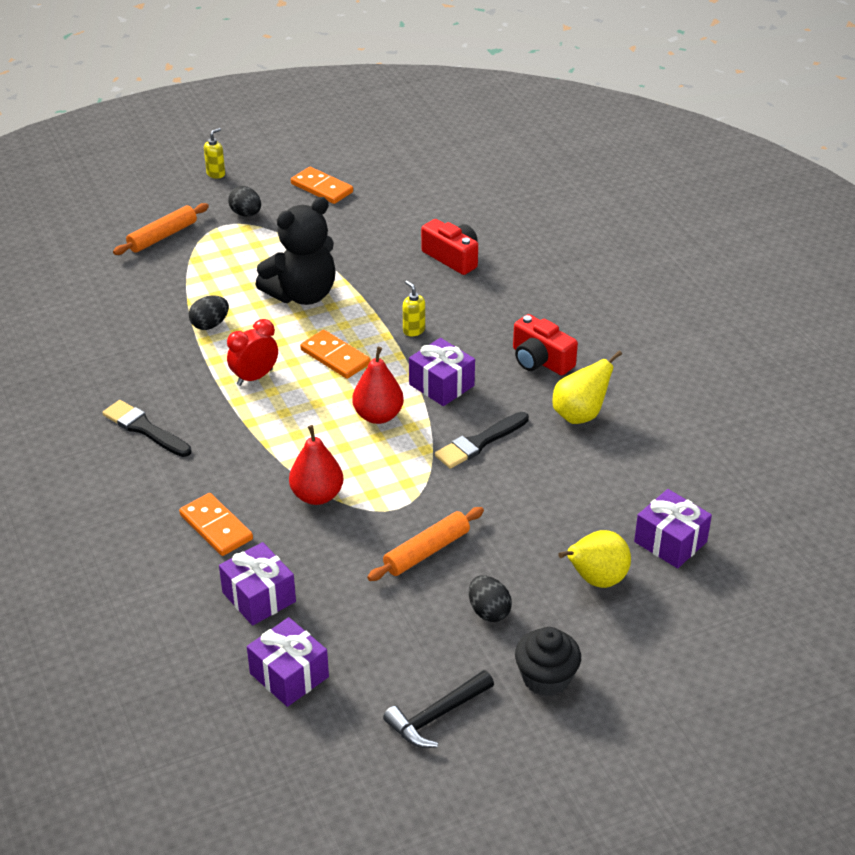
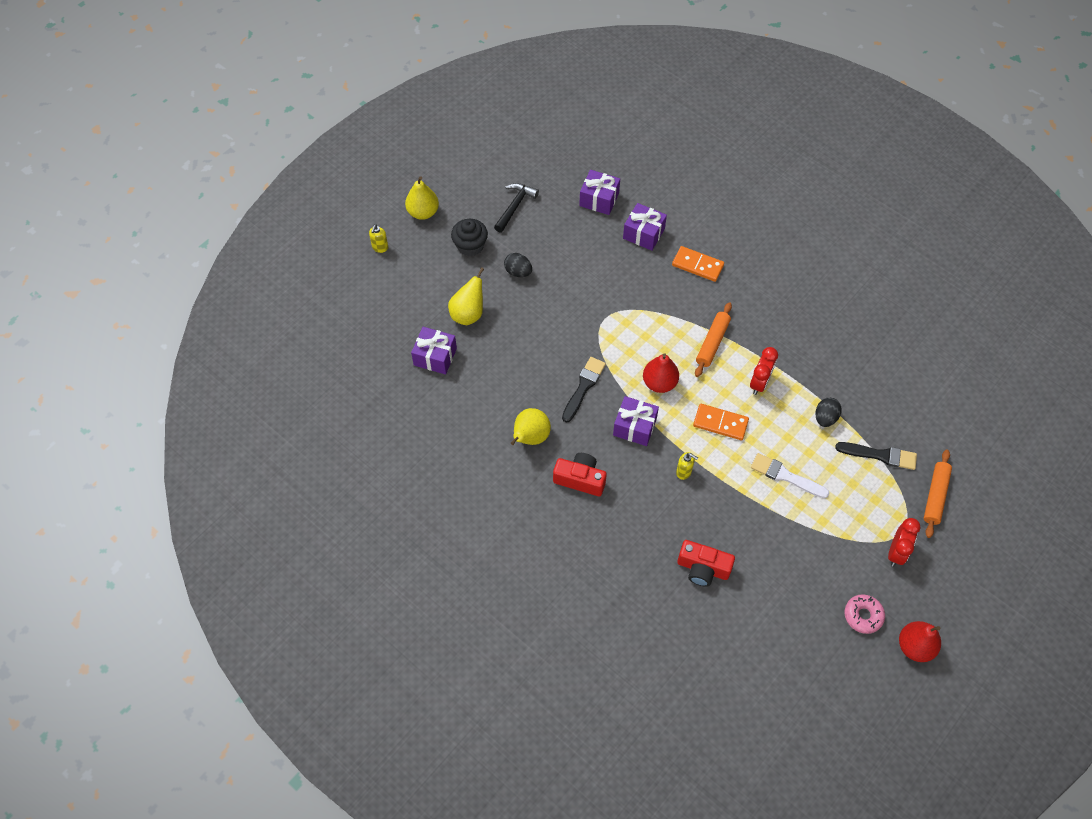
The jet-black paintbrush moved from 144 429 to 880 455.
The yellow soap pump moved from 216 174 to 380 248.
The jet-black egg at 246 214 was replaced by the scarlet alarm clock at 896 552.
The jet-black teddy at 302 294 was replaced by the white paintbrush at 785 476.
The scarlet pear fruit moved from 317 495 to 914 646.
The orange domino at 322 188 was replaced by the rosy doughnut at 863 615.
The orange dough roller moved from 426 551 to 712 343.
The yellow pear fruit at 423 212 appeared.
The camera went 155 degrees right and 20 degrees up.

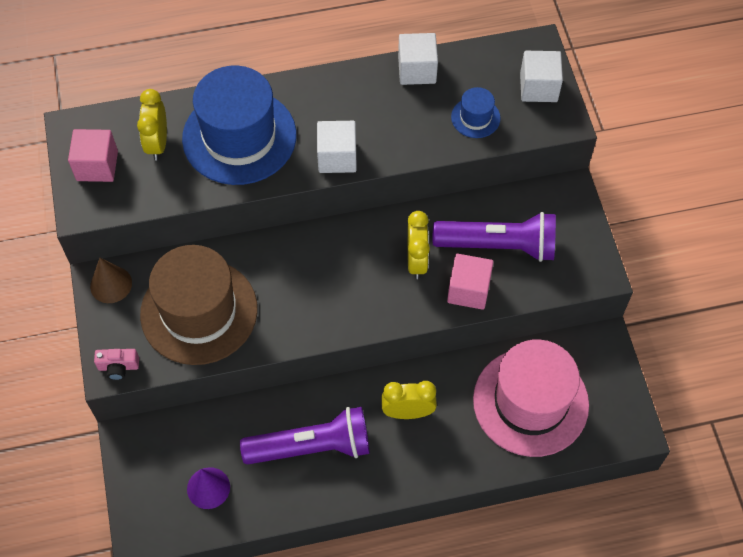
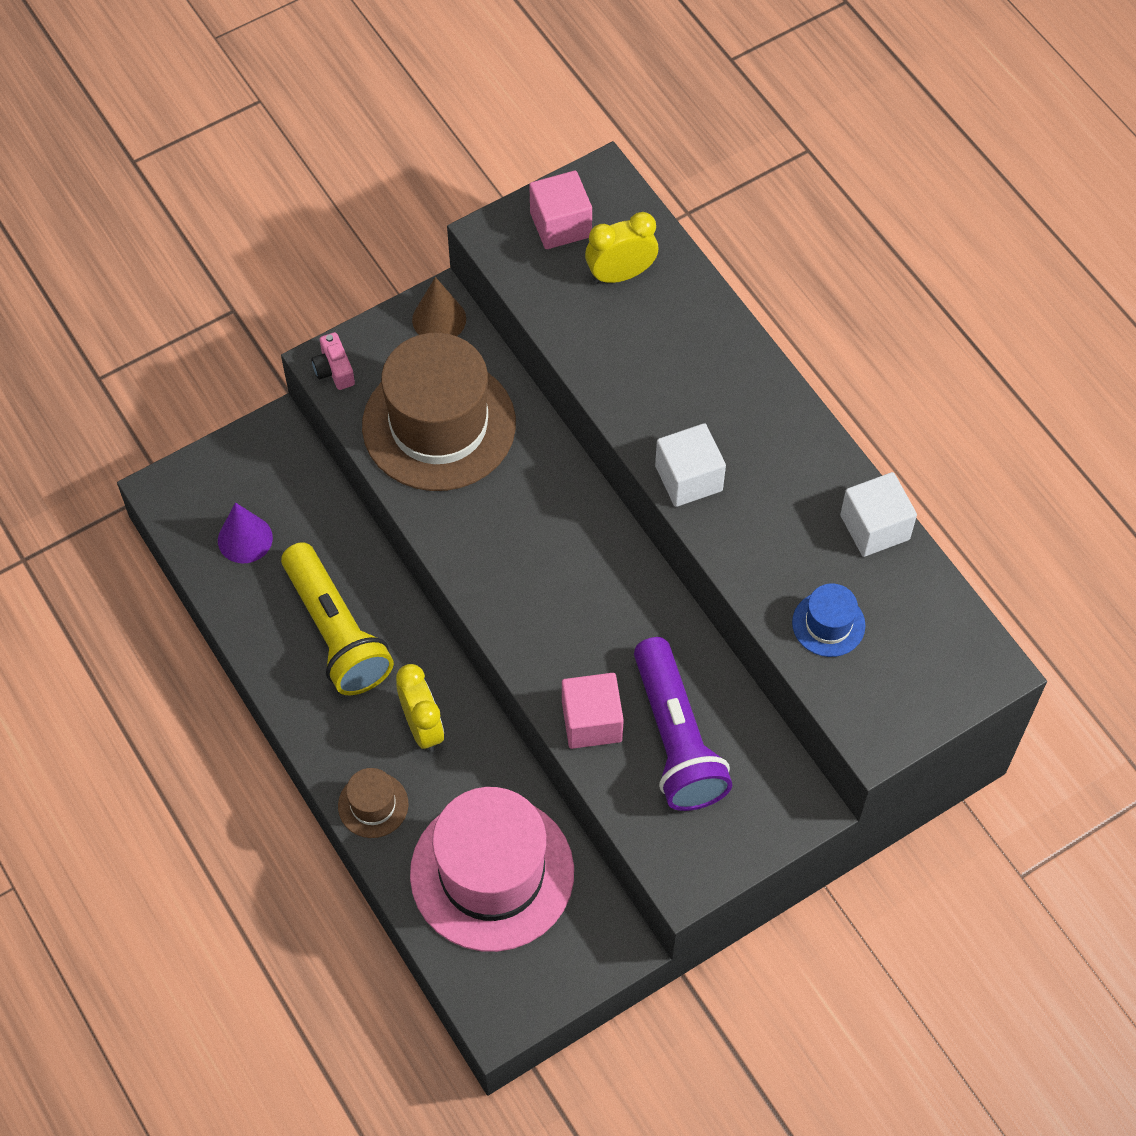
The cobalt tall hat at 239 137 disappeared.
The purple torch at 312 447 became the yellow torch at 336 632.
The yellow alarm clock at 416 261 disappeared.
The white cube at 538 87 disappeared.
The russet tall hat at 373 805 appeared.
The camera went 70 degrees right and 0 degrees up.

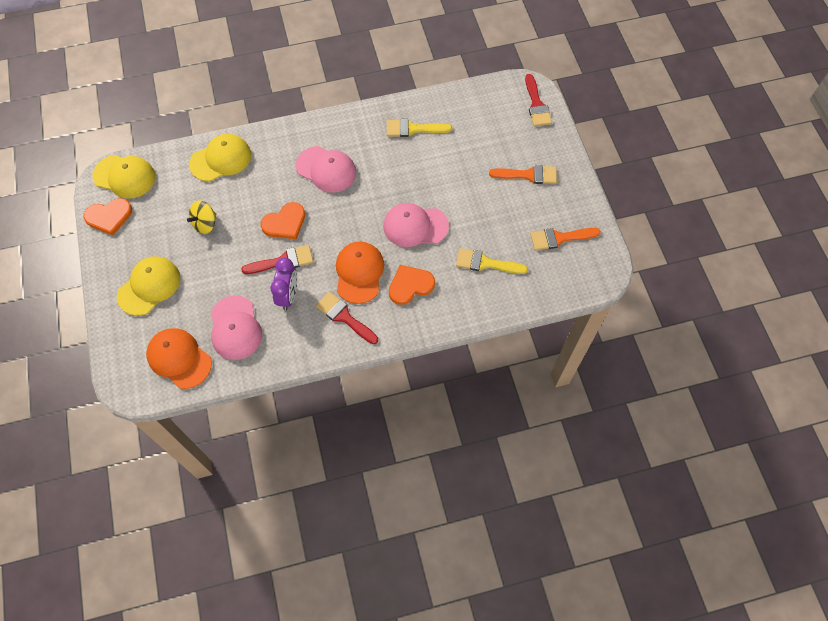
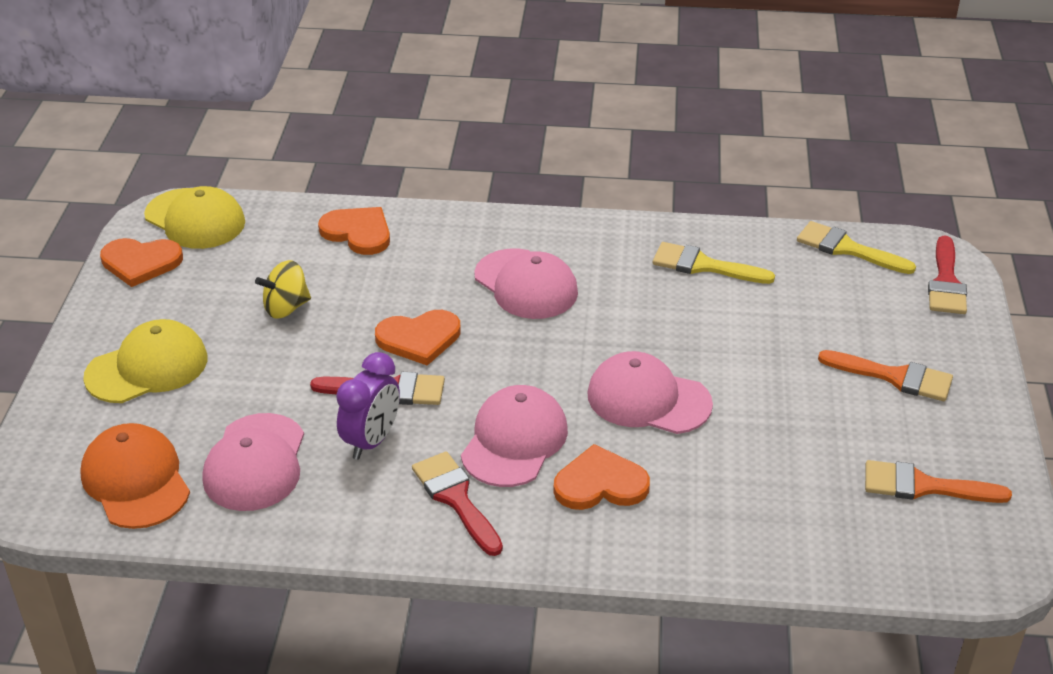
The yellow peaked cap at 221 159 was replaced by the orange love heart at 358 232.
The orange peaked cap at 359 273 became the rosy peaked cap at 514 441.
The yellow paintbrush moved from 485 263 to 847 249.
The camera went 20 degrees right and 25 degrees down.

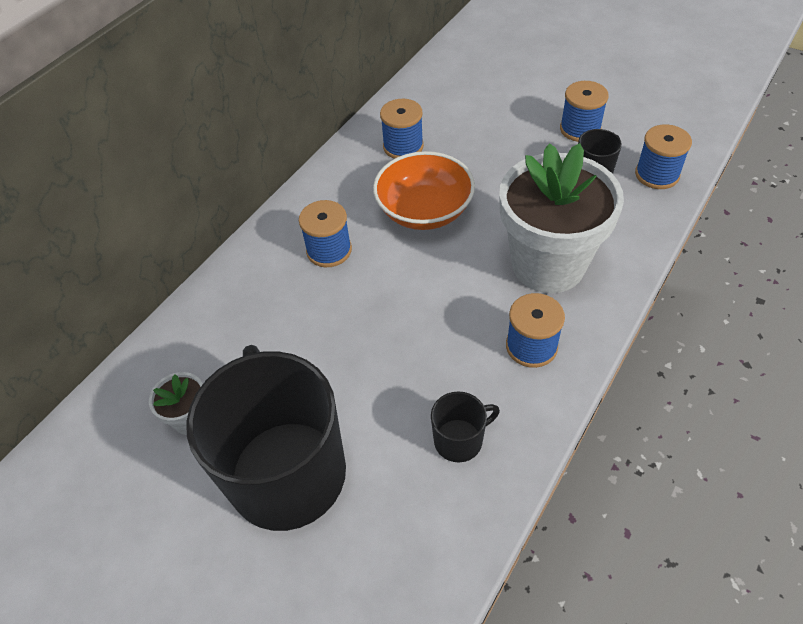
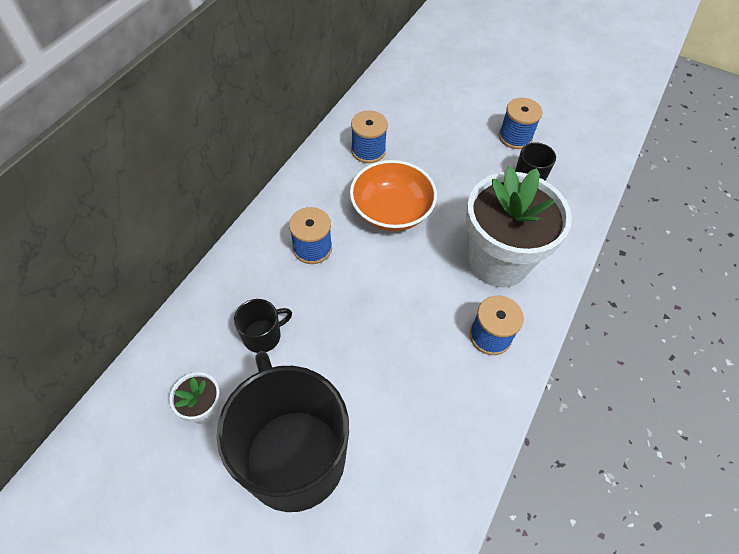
The jet-black mug moved from 459 440 to 263 336.
The cobalt bobbin at 657 174 disappeared.
The camera went 10 degrees left and 5 degrees up.

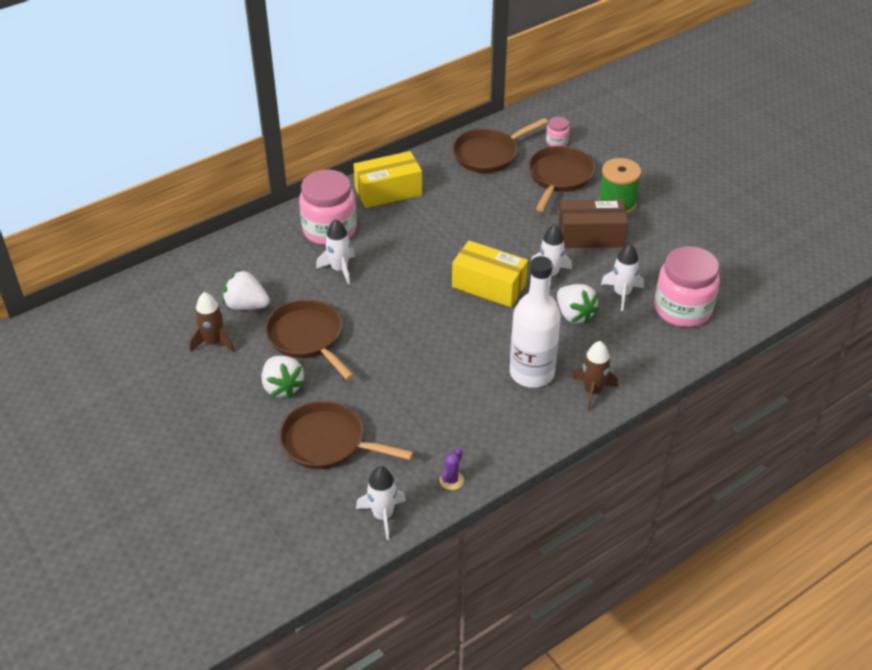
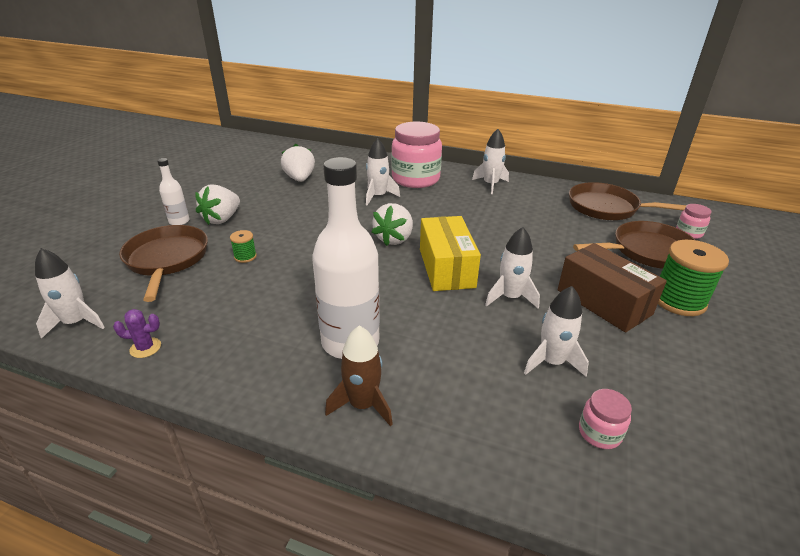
The russet rocket at 214 342 disappeared.
The russet skillet at 307 338 disappeared.
The yellow parcel at 388 191 was replaced by the white rocket at 490 185.
The white berry moved from 574 314 to 394 239.
The rosy preserve jar at 682 309 changed to 0.45 times the size.
The white flask at 179 221 appeared.
The leaf-green bobbin at 245 257 appeared.
The camera went 55 degrees right and 10 degrees down.

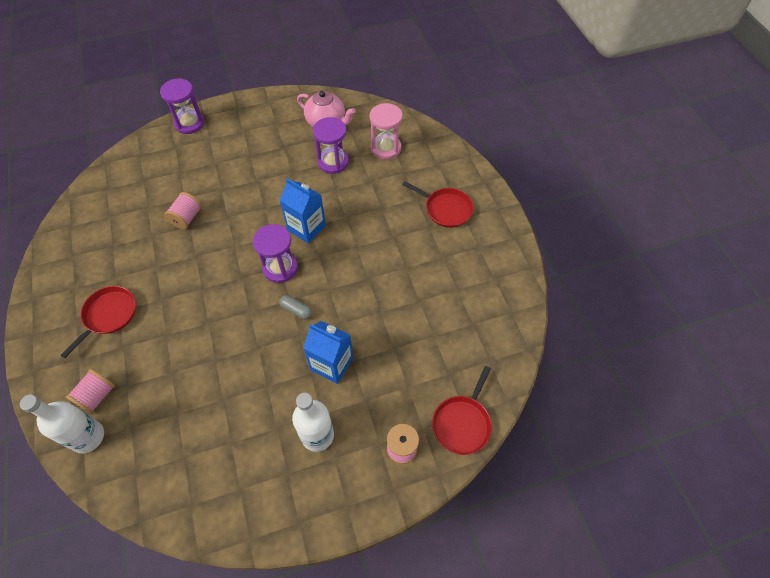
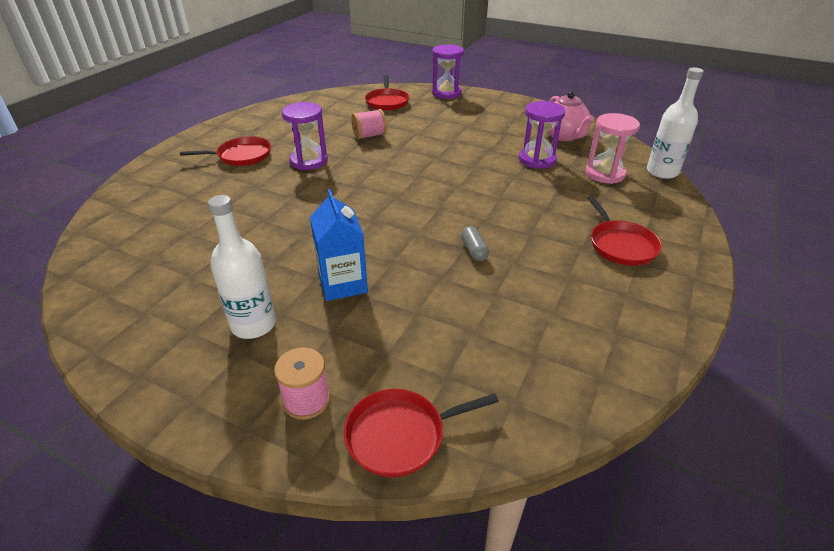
The white flask moved from 88 437 to 662 172.
The rosy bobbin at 97 396 disappeared.
The purple hourglass moved from 280 268 to 309 161.
The gray pill shape moved from 296 310 to 474 250.
The cobalt milk carton at 306 228 disappeared.
The scarlet skillet at 387 102 appeared.
The camera went 45 degrees right and 20 degrees down.

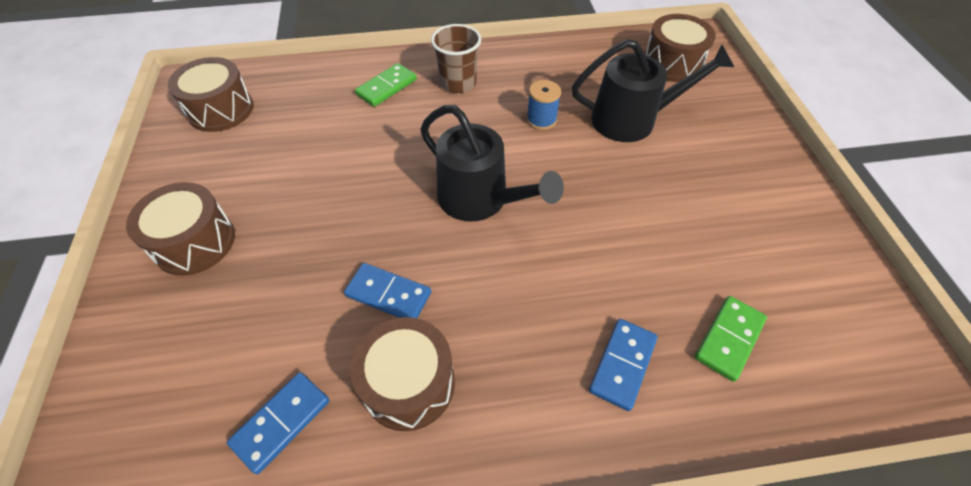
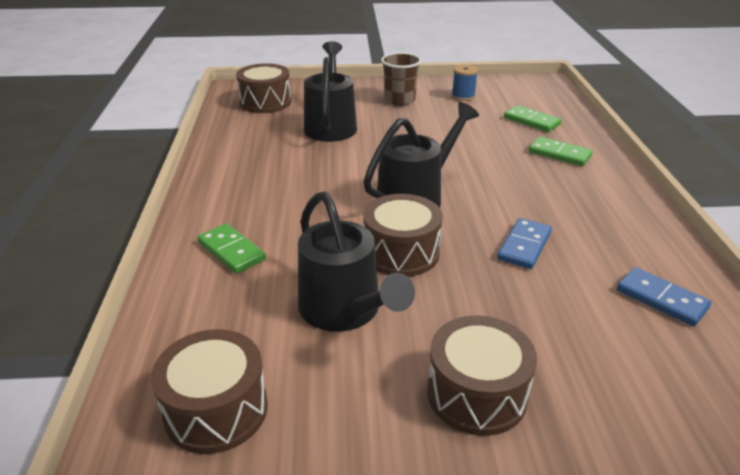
The russet snare drum moved from 408 383 to 401 253.
The russet beaker moved from 458 83 to 400 100.
The cobalt bobbin moved from 541 120 to 463 96.
The cobalt domino at 622 364 became the leaf-green domino at 559 154.
The jet-black watering pot at 345 311 appeared.
The camera went 85 degrees left and 20 degrees down.

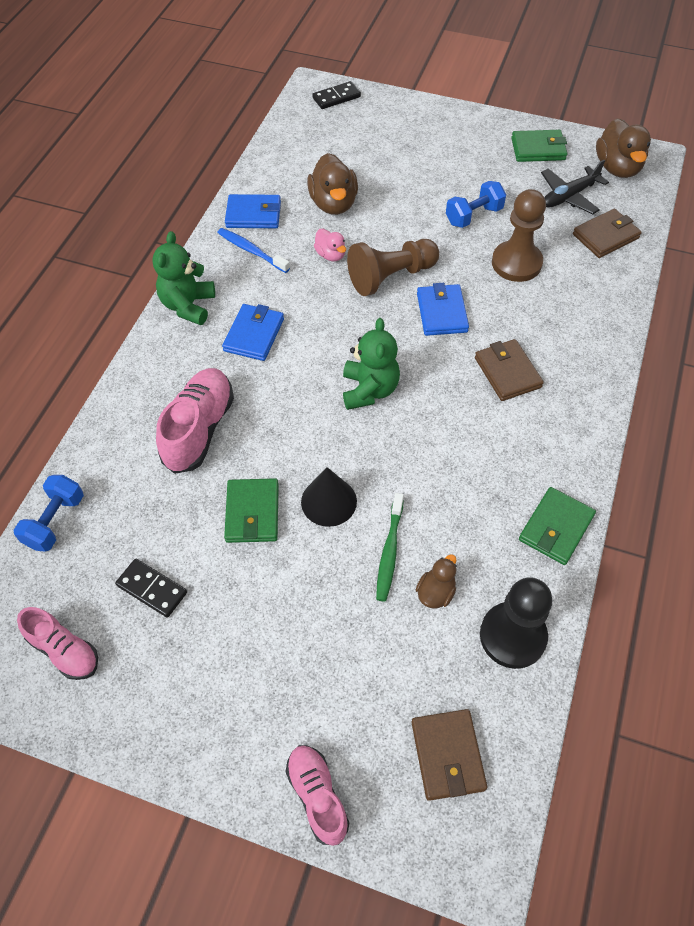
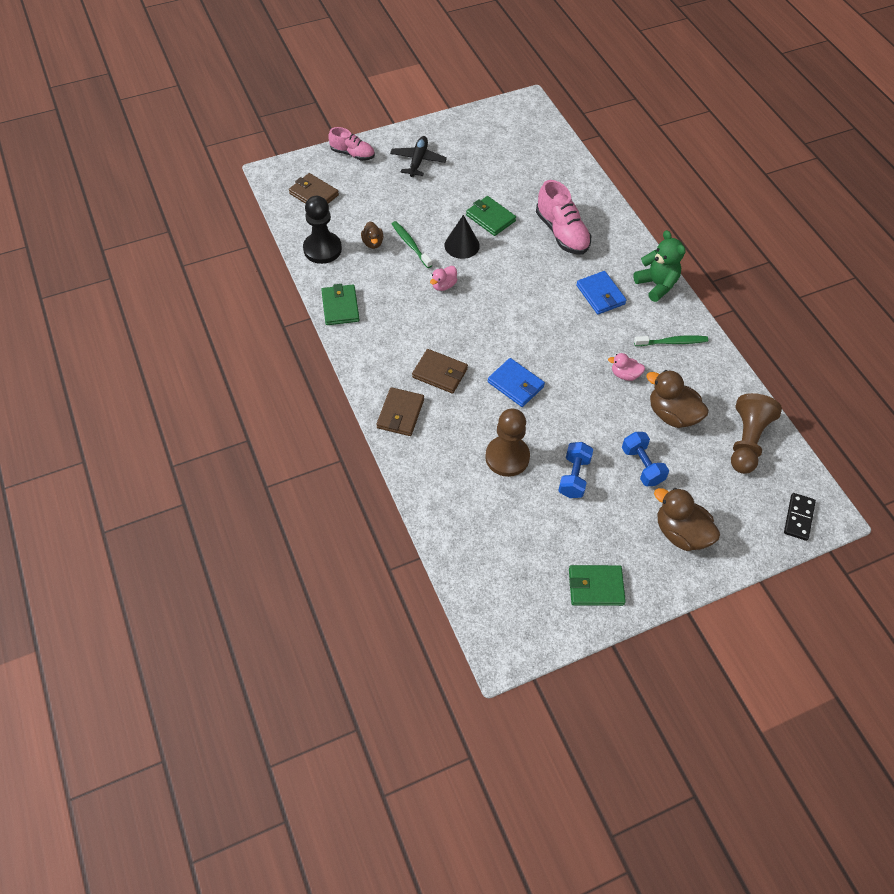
The cobalt dumbbell moved from 55 521 to 642 466.
The rosy sneaker at 64 650 disappeared.
The jet-black domino at 152 589 disappeared.
The cobalt dental brush at 251 251 became the leaf-green dental brush at 672 342.
The cobalt card wallet at 253 214 disappeared.
The leaf-green teddy at 369 390 disappeared.
The russet pawn moved from 391 277 to 746 441.
The leaf-green card wallet at 538 149 turned 45 degrees clockwise.
The jet-black plane moved from 569 196 to 418 161.
The russet card wallet moved from 605 236 to 400 413.
The russet duck moved from 617 168 to 680 533.
The rosy duck at 443 285 appeared.
The camera went 135 degrees right and 0 degrees up.

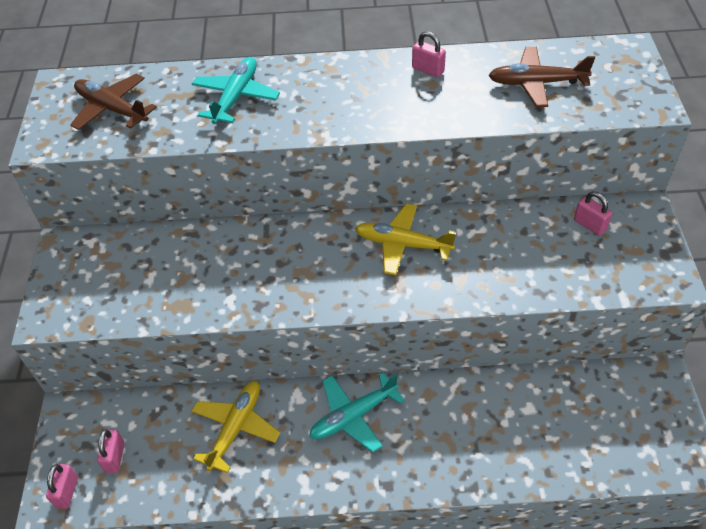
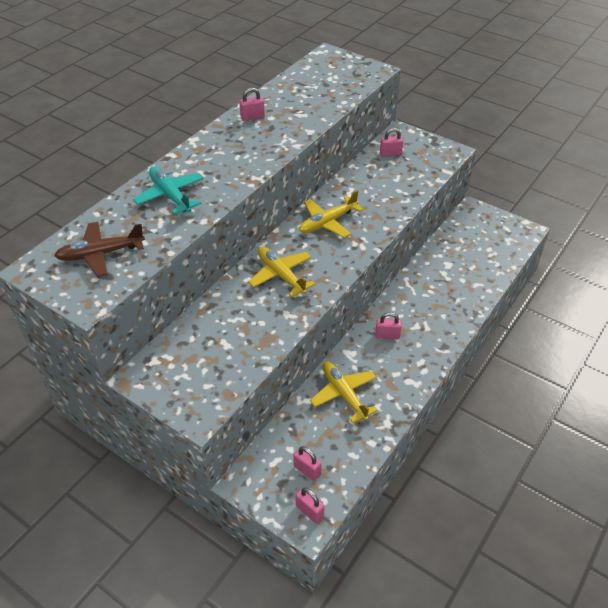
The aqua plane at 353 416 was replaced by the rosy padlock at 387 335.
The russet plane at 536 83 disappeared.
The yellow plane at 281 275 appeared.
The camera went 55 degrees left and 5 degrees down.

